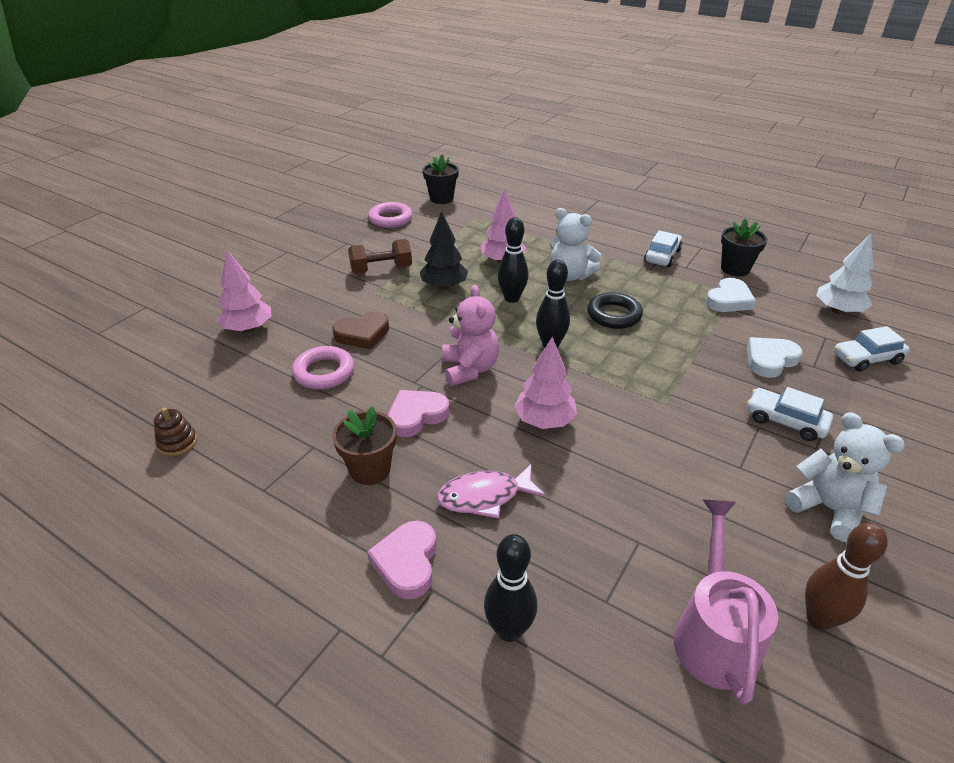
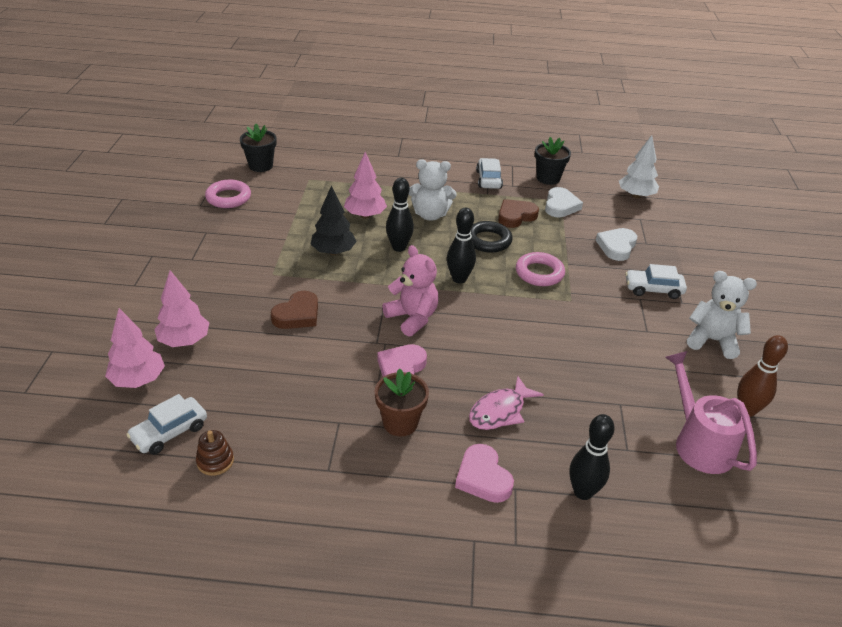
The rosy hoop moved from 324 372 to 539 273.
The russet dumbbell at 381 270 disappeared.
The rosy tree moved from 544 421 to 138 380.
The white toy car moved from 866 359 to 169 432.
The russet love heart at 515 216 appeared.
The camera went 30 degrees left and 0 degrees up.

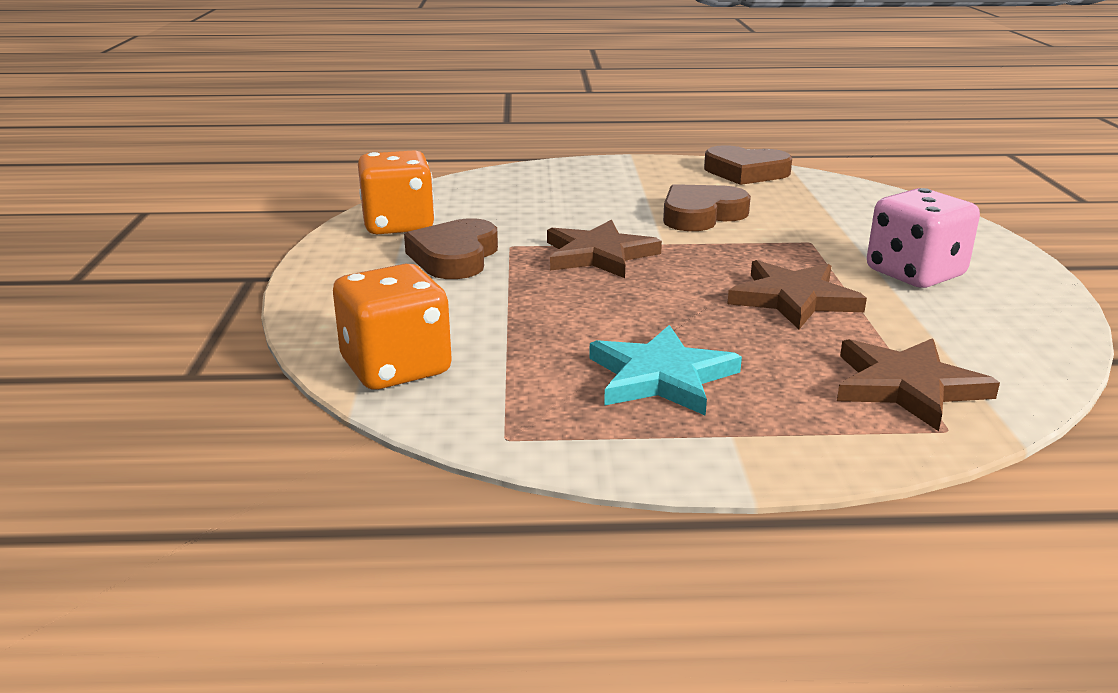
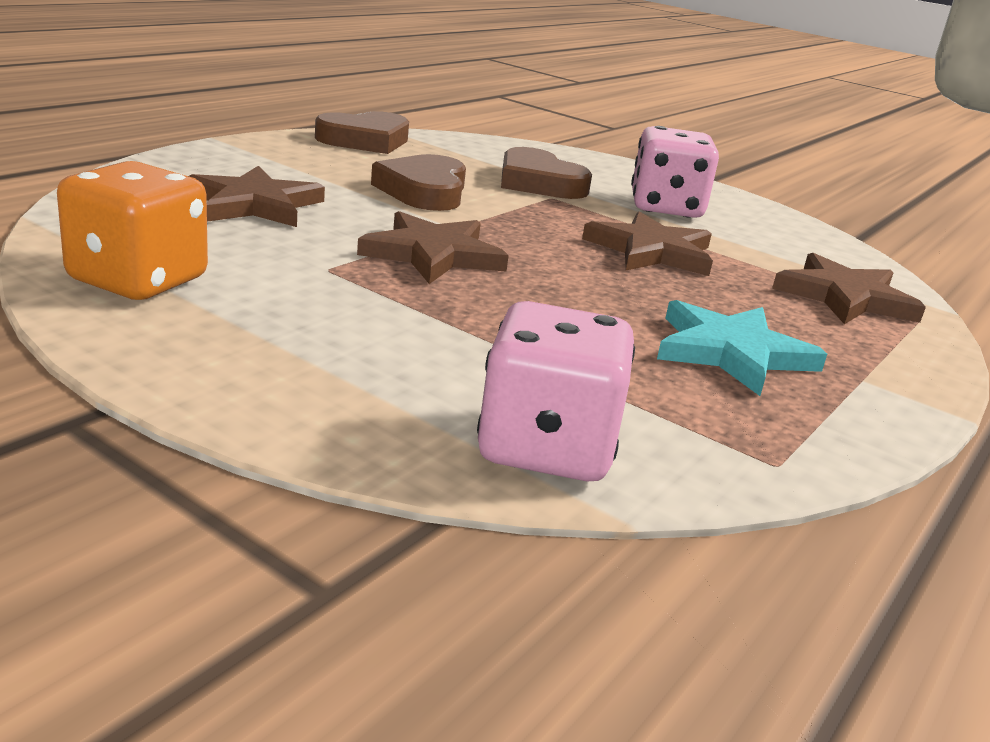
The orange game die at 396 368 became the rosy game die at 546 447.
The russet love heart moved from 454 257 to 539 183.
The russet star at 254 204 appeared.
The camera went 55 degrees left and 0 degrees up.

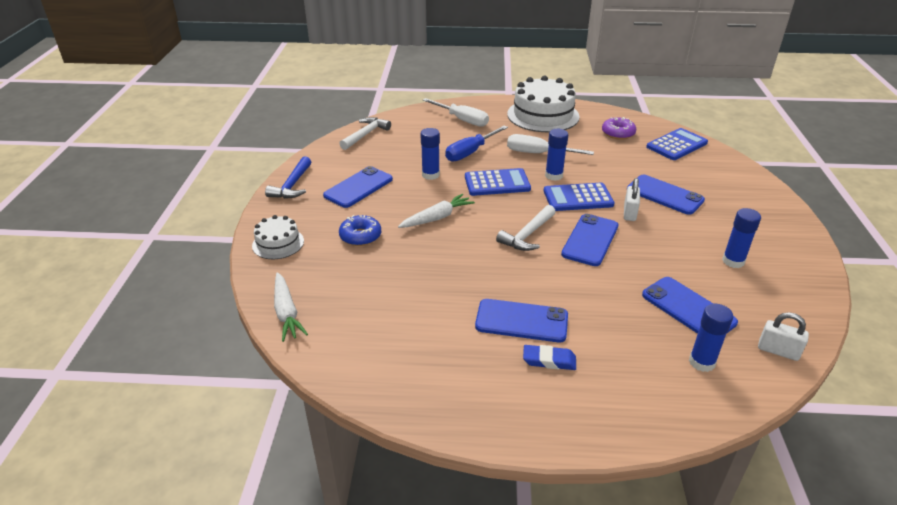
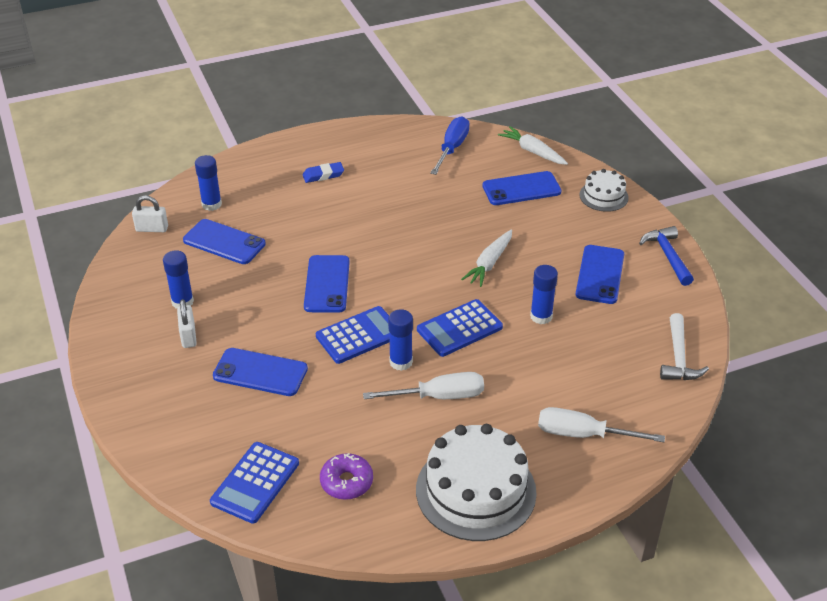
The cobalt doughnut at 360 236 disappeared.
The cobalt hand screwdriver moved from 470 152 to 452 148.
The cobalt phone moved from 521 321 to 521 189.
The white hammer at 527 235 disappeared.
The white padlock moved from 629 213 to 188 336.
The camera went 155 degrees right and 5 degrees up.

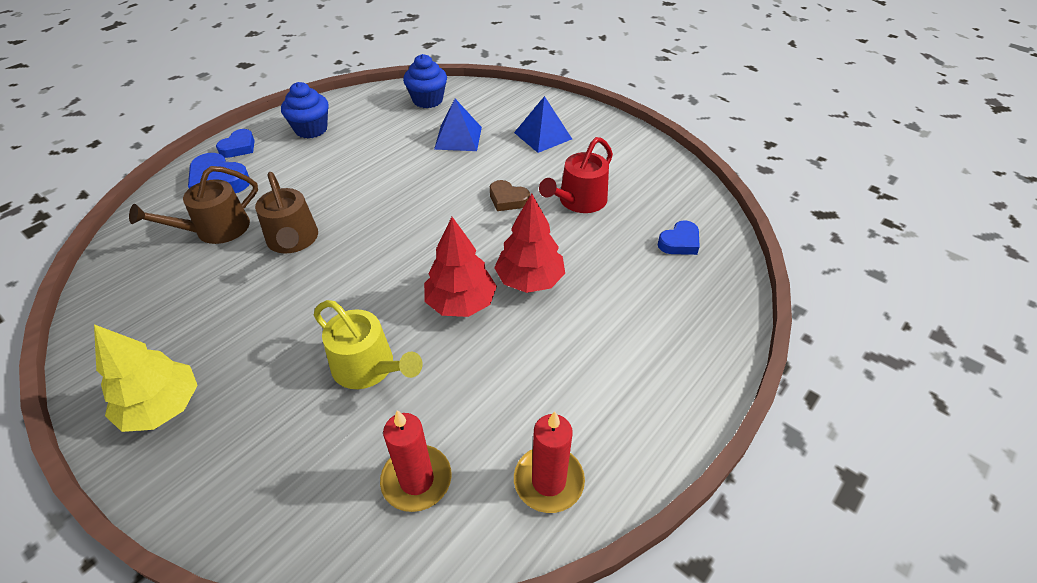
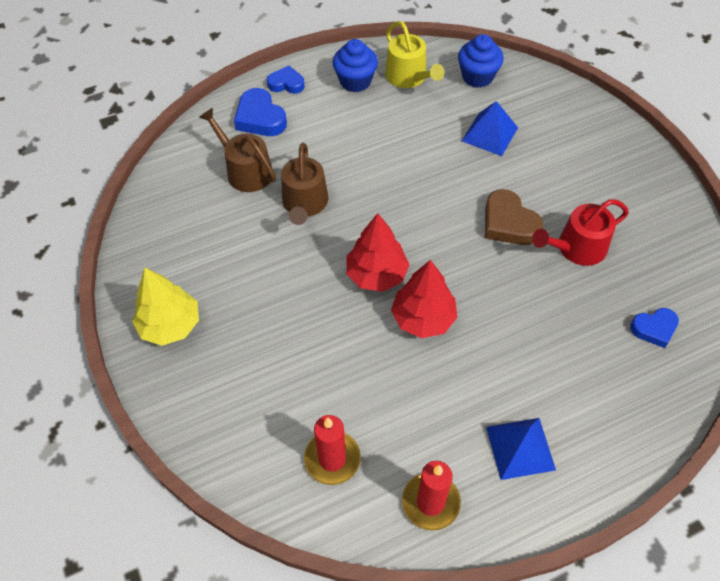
The russet watering pot at 216 229 turned 60 degrees clockwise.
The cobalt love heart at 239 147 turned 135 degrees counterclockwise.
The yellow watering pot moved from 368 367 to 409 77.
The russet love heart at 508 199 changed to 1.52 times the size.
The scarlet tree moved from 529 280 to 376 274.
The cobalt pyramid moved from 543 135 to 520 448.
The camera went 25 degrees right and 10 degrees up.

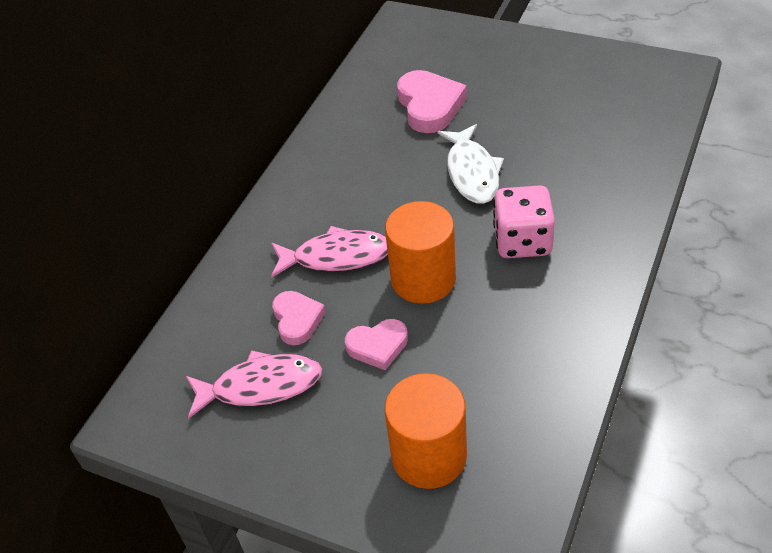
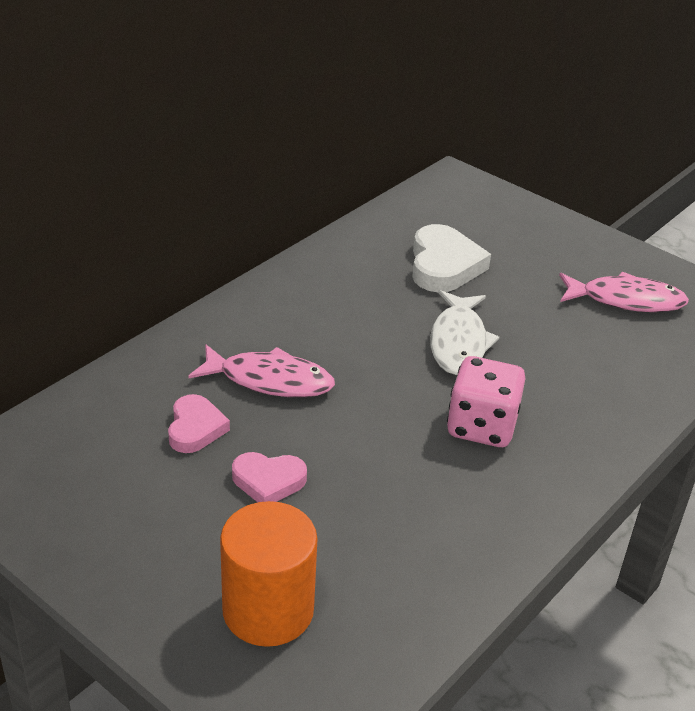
The rosy fish moved from 260 386 to 626 300.
The orange cylinder at 423 279 disappeared.
The rosy love heart at 429 106 became the white love heart at 444 265.
The camera went 10 degrees right and 10 degrees down.

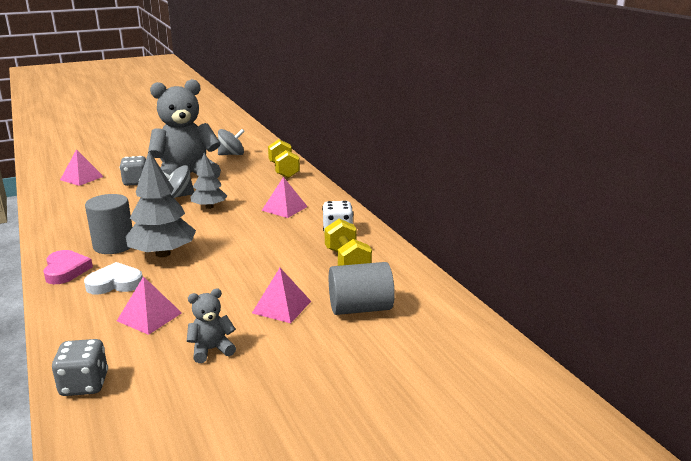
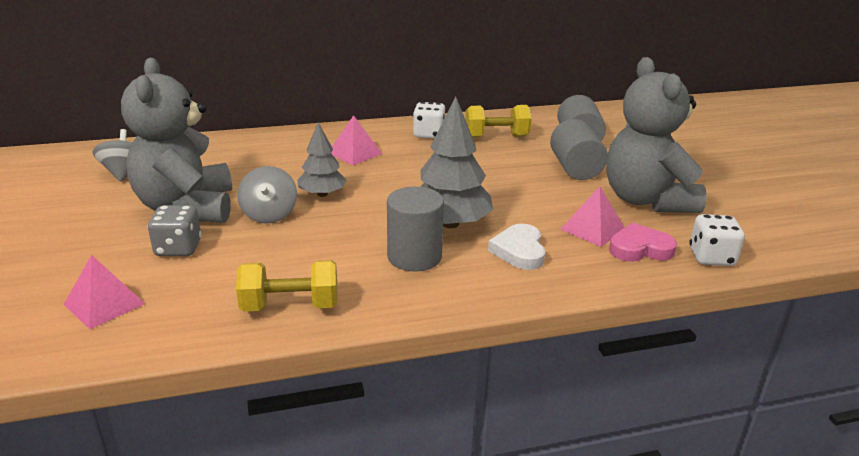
The rosy love heart moved from 66 270 to 640 248.
The gray game die at 84 385 became the white game die at 711 257.
The gray teddy at 211 350 changed to 2.39 times the size.
The rosy pyramid at 281 307 was replaced by the gray cylinder at 575 168.
The yellow dumbbell moved from 284 170 to 290 306.
The camera went 80 degrees left and 5 degrees up.

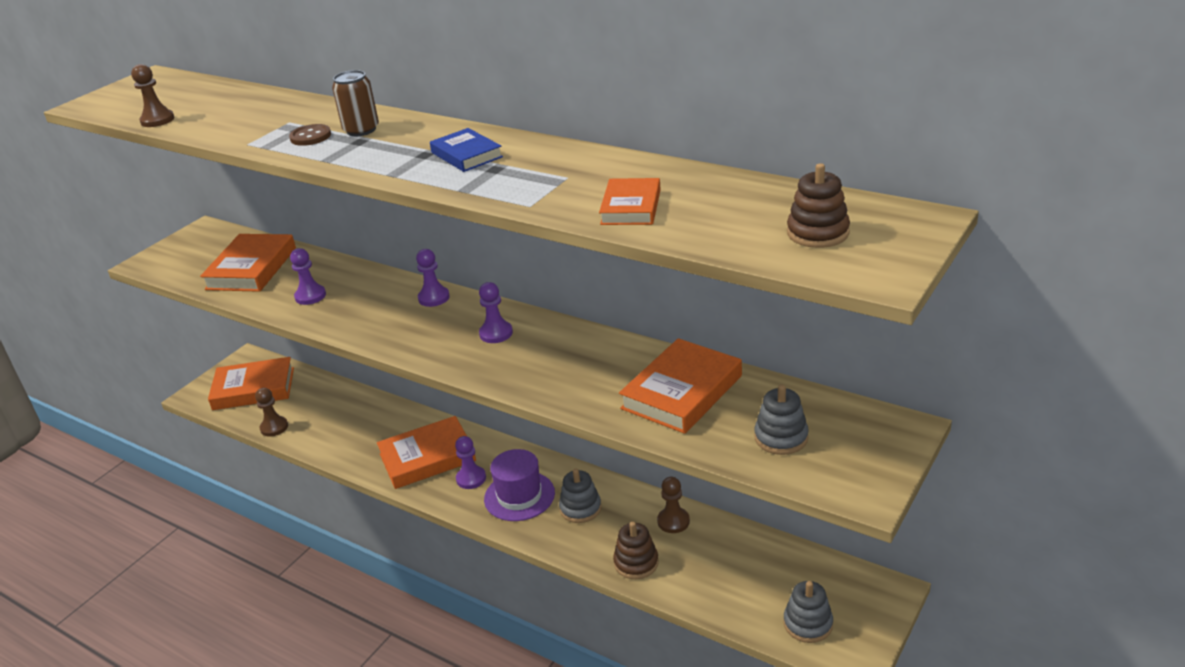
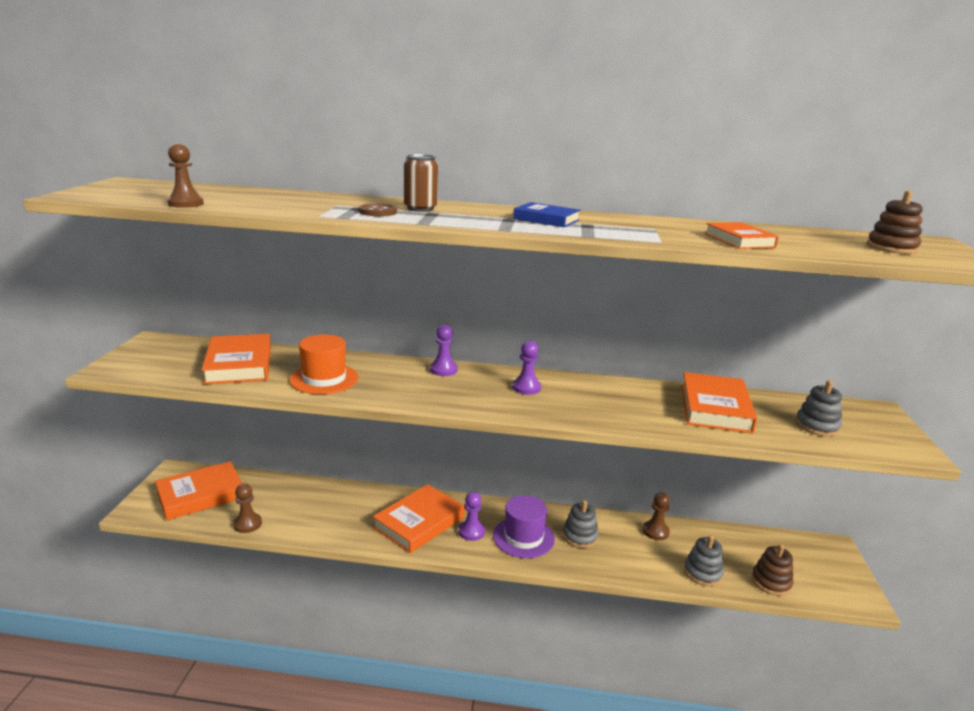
The purple pawn at 310 296 was replaced by the orange tall hat at 324 379.
The russet stacking toy moved from 636 563 to 771 582.
The gray stacking toy moved from 808 624 to 702 573.
The camera went 30 degrees left and 10 degrees down.

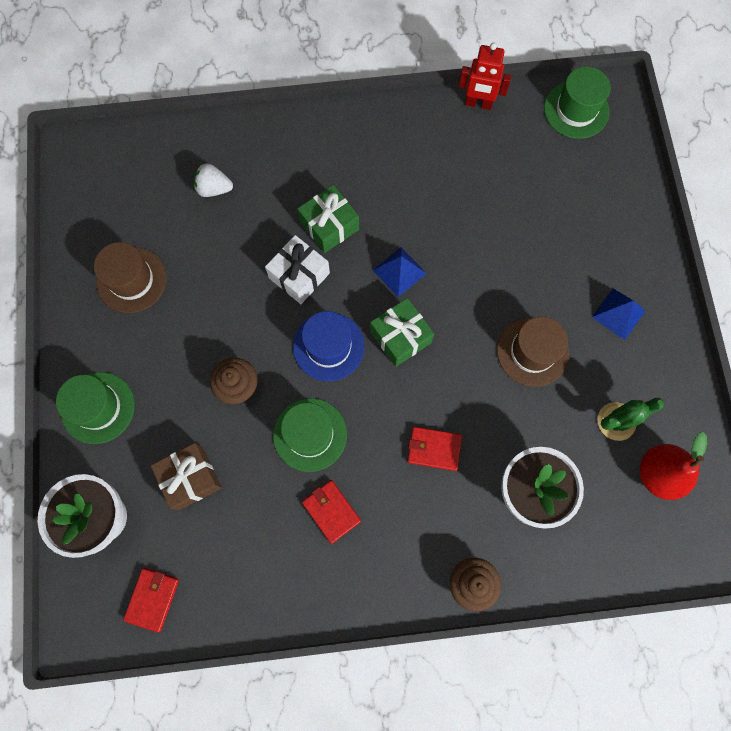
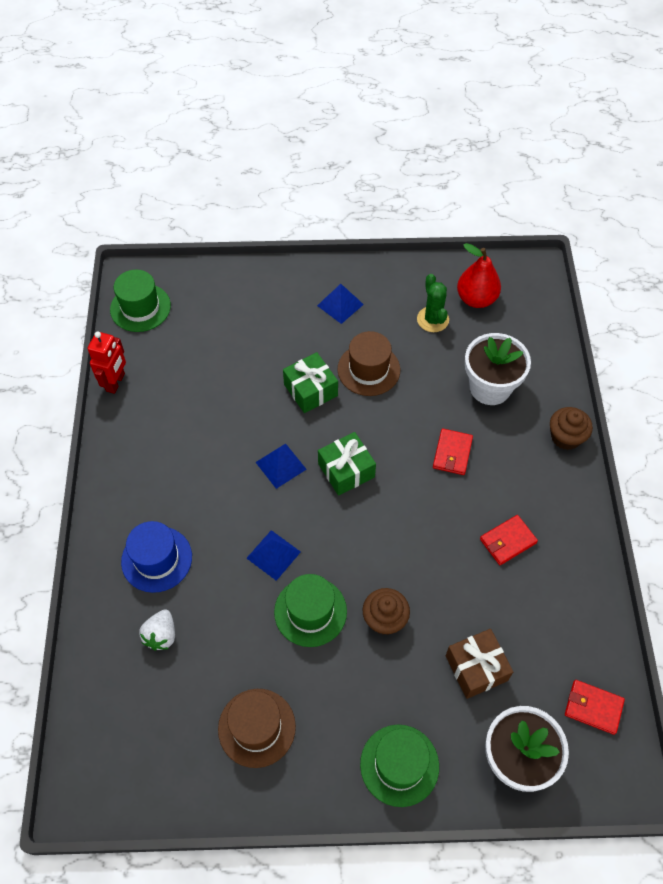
The white present at 299 275 was replaced by the cobalt pyramid at 273 555.
The leaf-green tall hat moved from 310 434 to 310 611.
The cobalt tall hat moved from 328 346 to 156 559.
The leaf-green present moved from 329 226 to 311 390.
The camera went 85 degrees left and 15 degrees down.

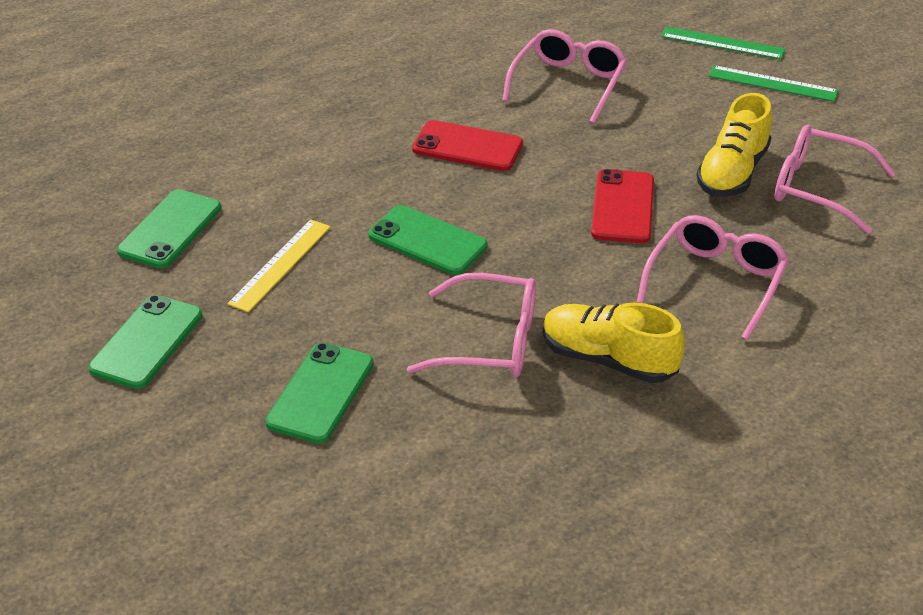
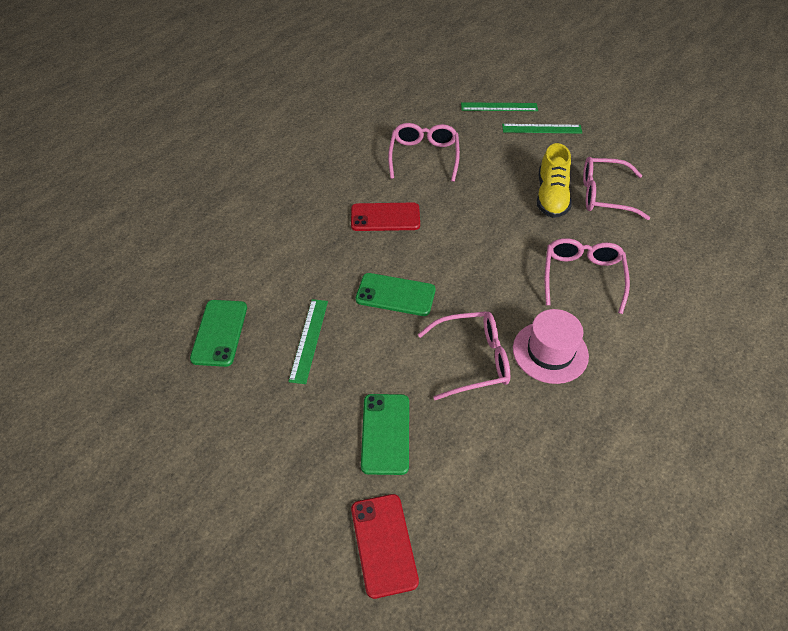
The leaf-green phone at 146 342 disappeared.
The yellow ruler at 280 264 became the leaf-green ruler at 309 340.
The yellow sneaker at 608 360 was replaced by the rosy tall hat at 550 352.
The scarlet phone moved from 622 207 to 383 544.
The camera went 20 degrees left and 10 degrees up.

